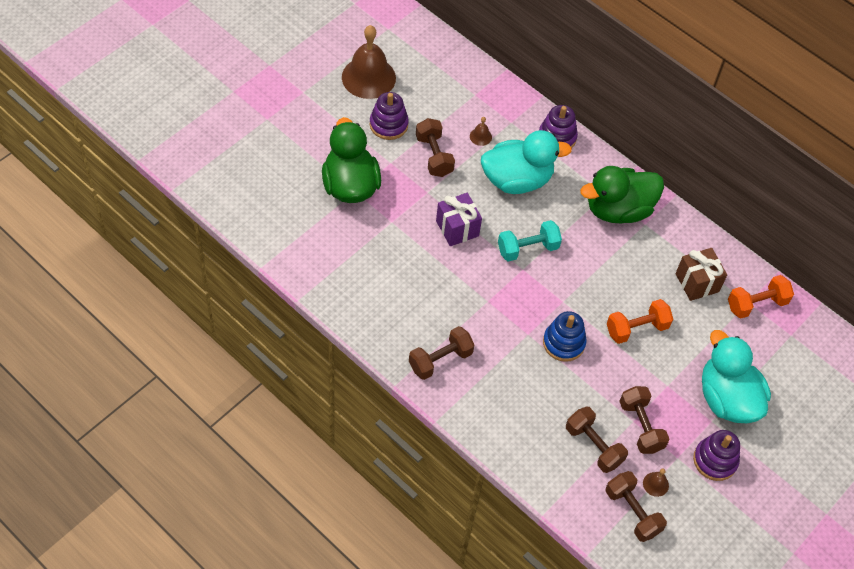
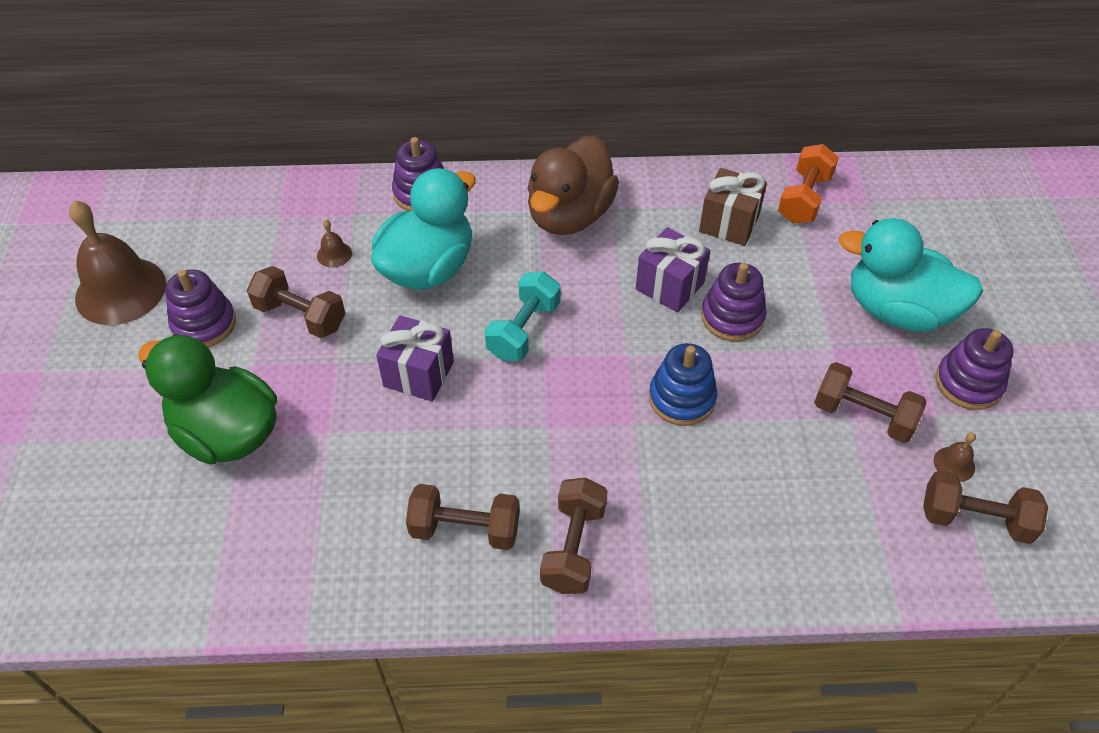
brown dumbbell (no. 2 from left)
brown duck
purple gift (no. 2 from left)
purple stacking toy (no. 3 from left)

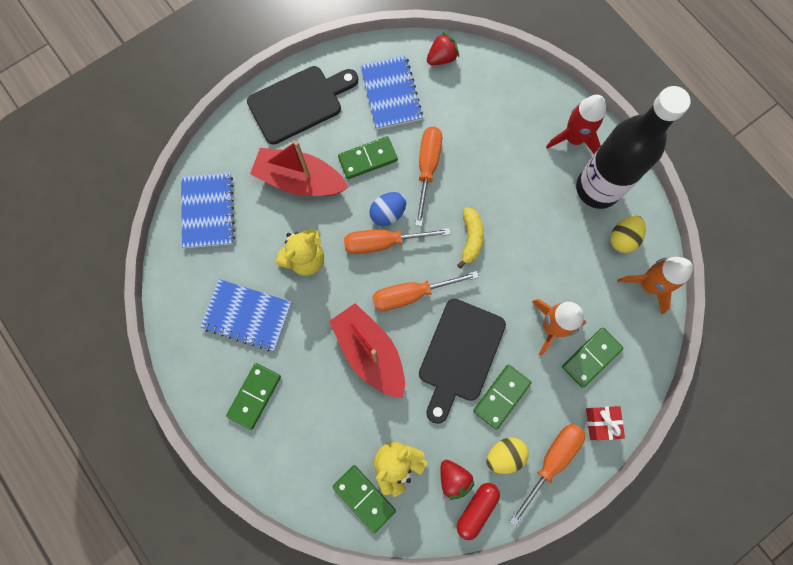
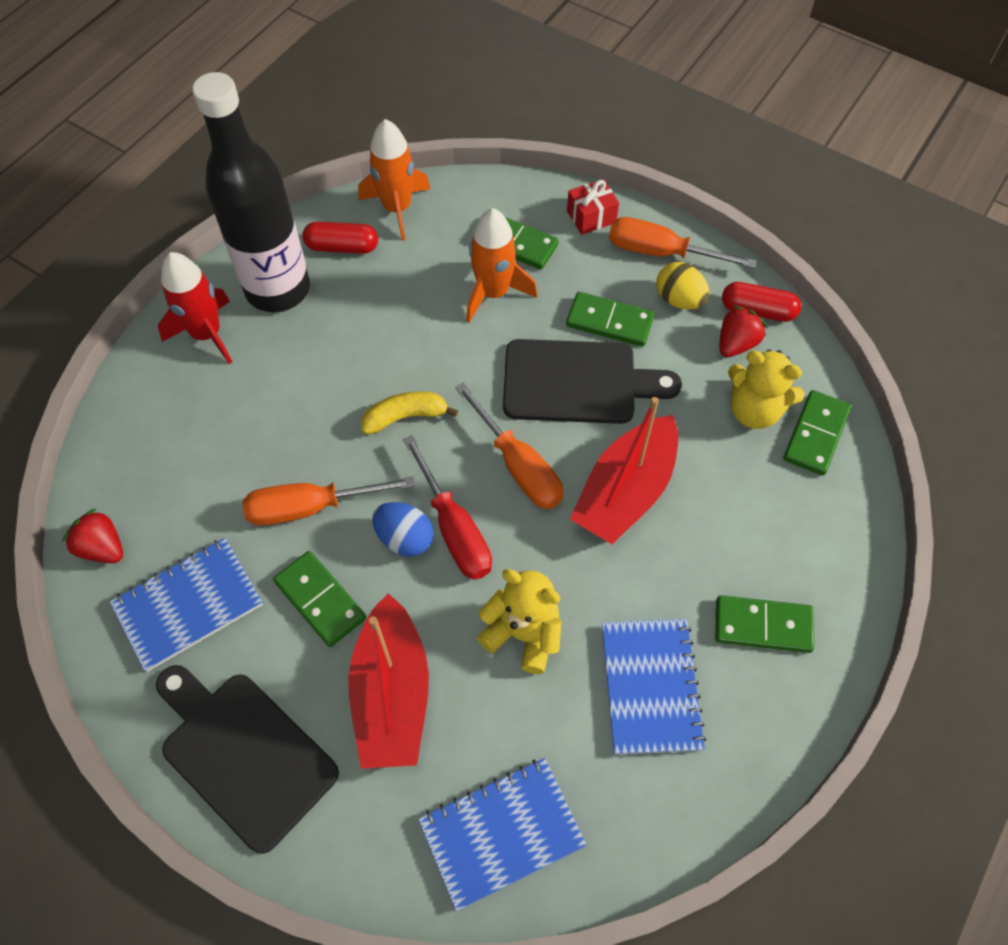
red capsule (no. 1 from left)
red screwdriver

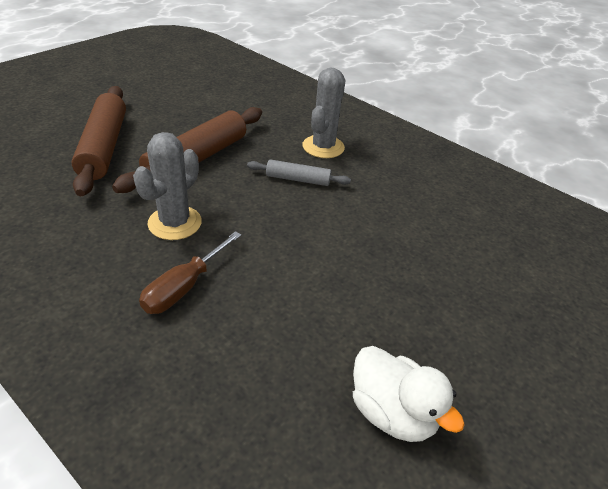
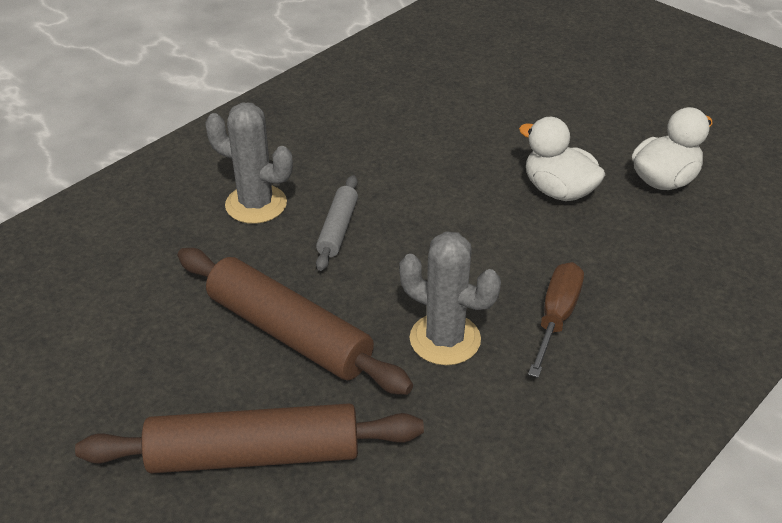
white duck (no. 1 from left)
brown screwdriver

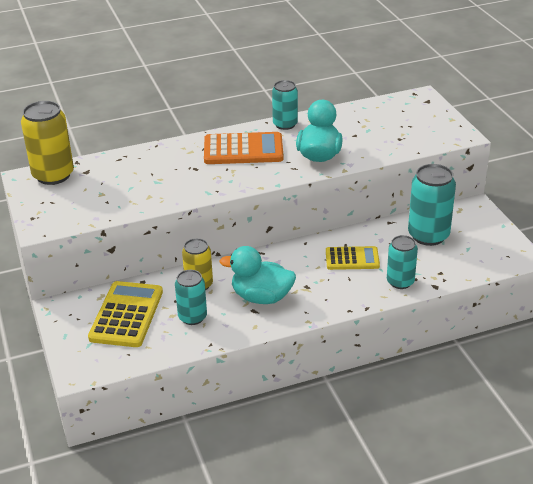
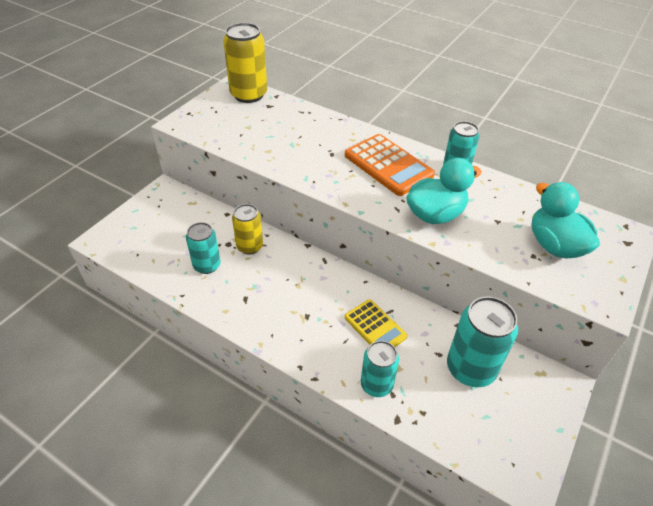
turquoise duck (no. 2 from left)
yellow calculator (no. 1 from left in the first image)

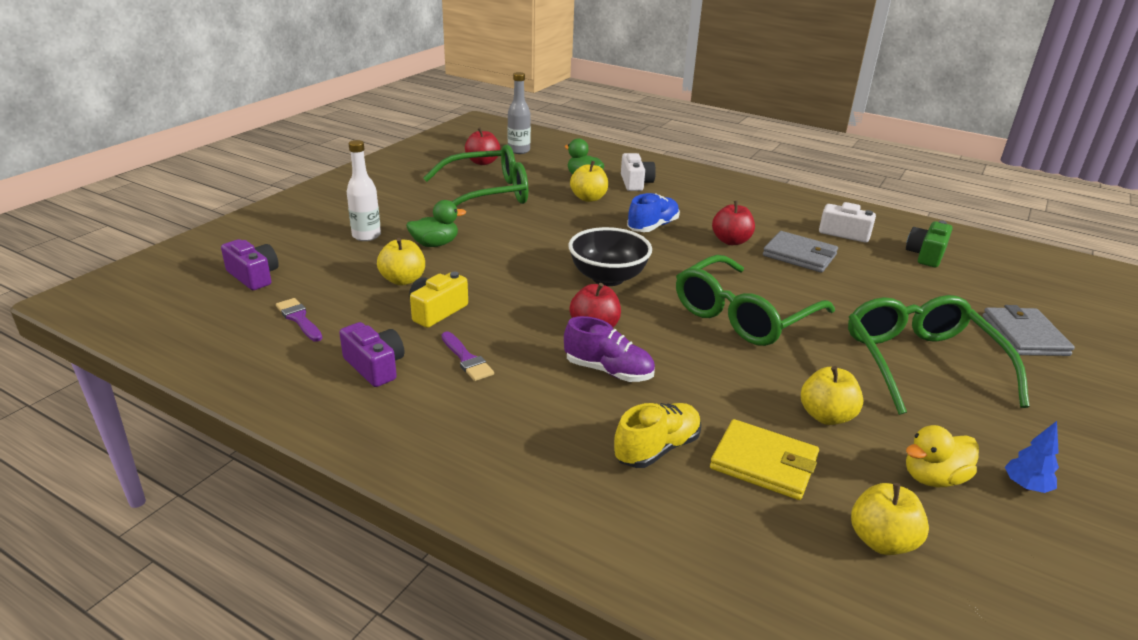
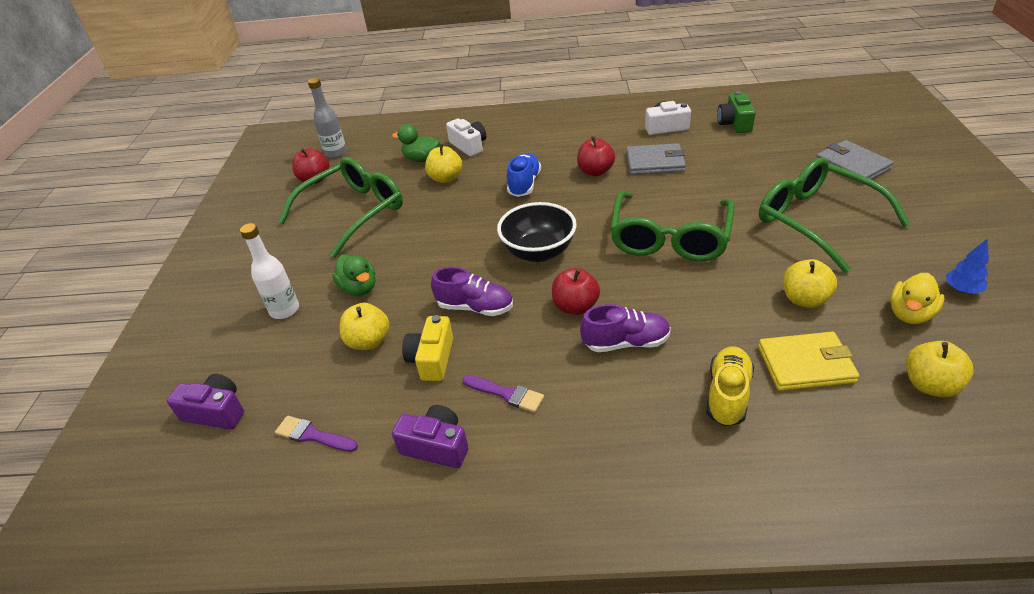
green duck (no. 1 from left)
purple shoe (no. 1 from left)

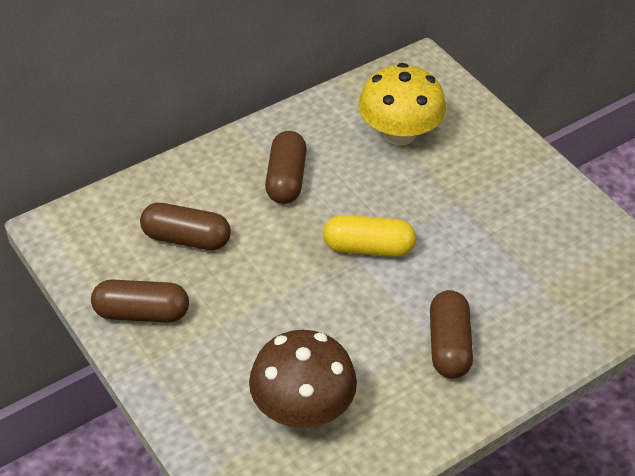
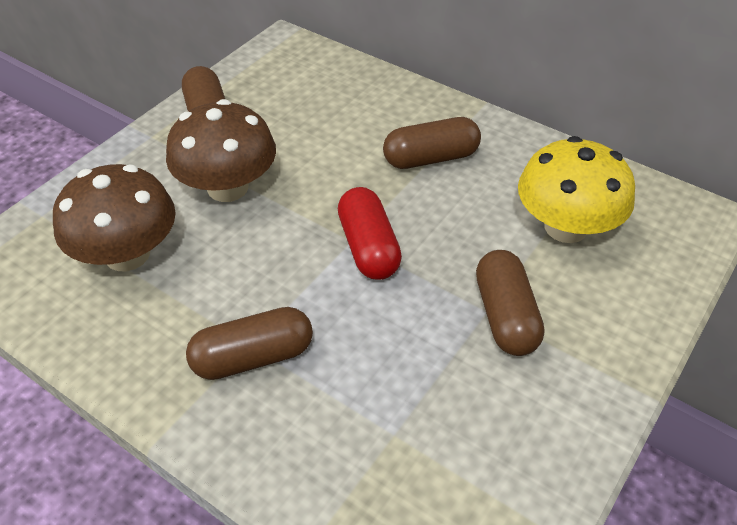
brown mushroom (no. 2 from left)
red capsule
brown capsule (no. 4 from left)

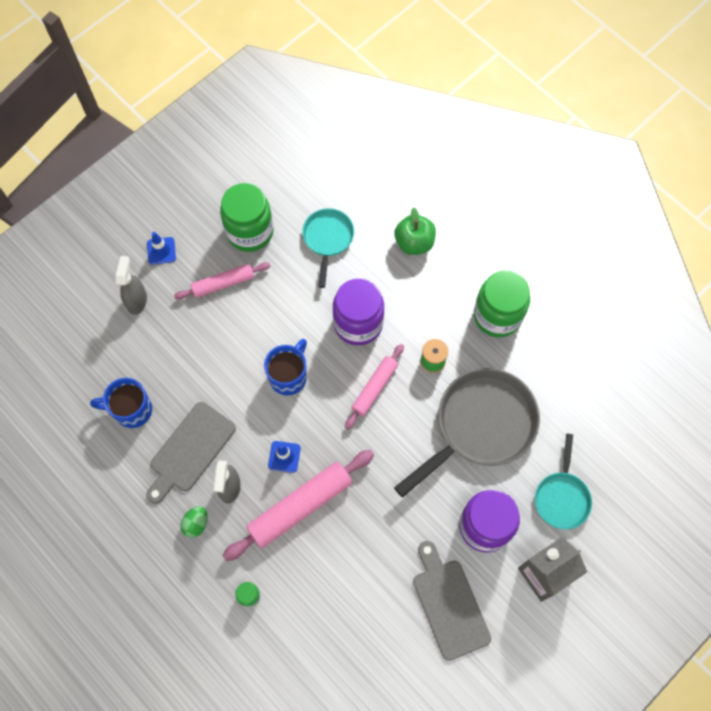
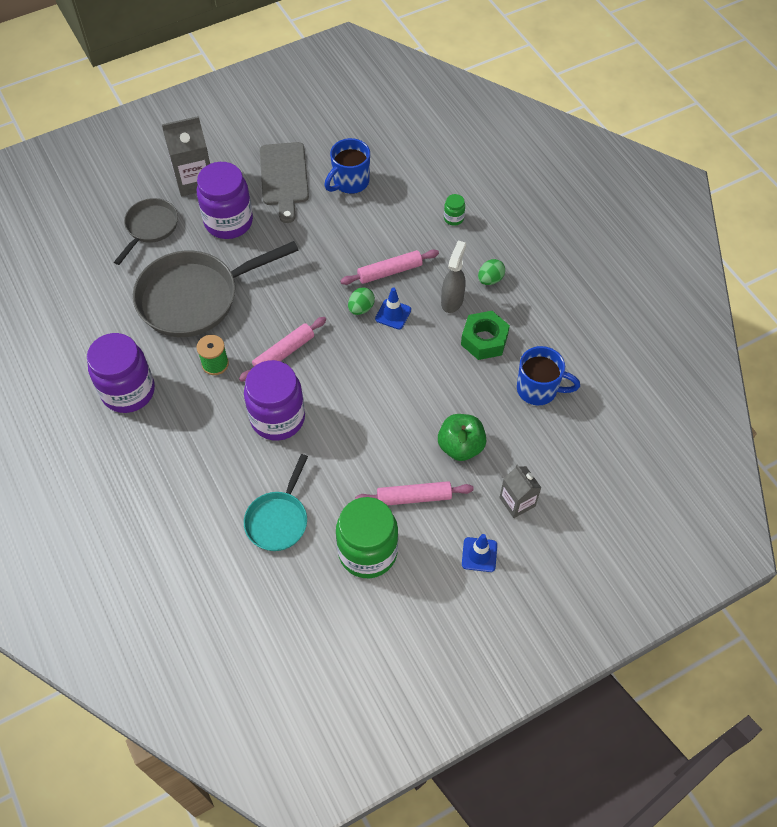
purple jar (no. 1 from left)
grey pan (no. 1 from left)
blue mug (no. 1 from left)
pink rolling pin (no. 2 from left)
green egg (no. 1 from left)
green apple
green nut
grey carton (no. 2 from left)

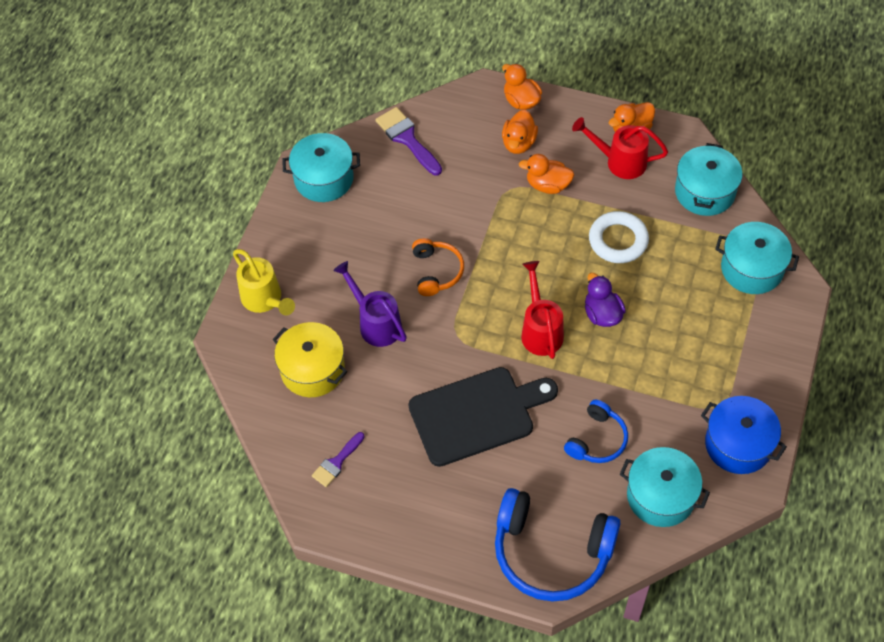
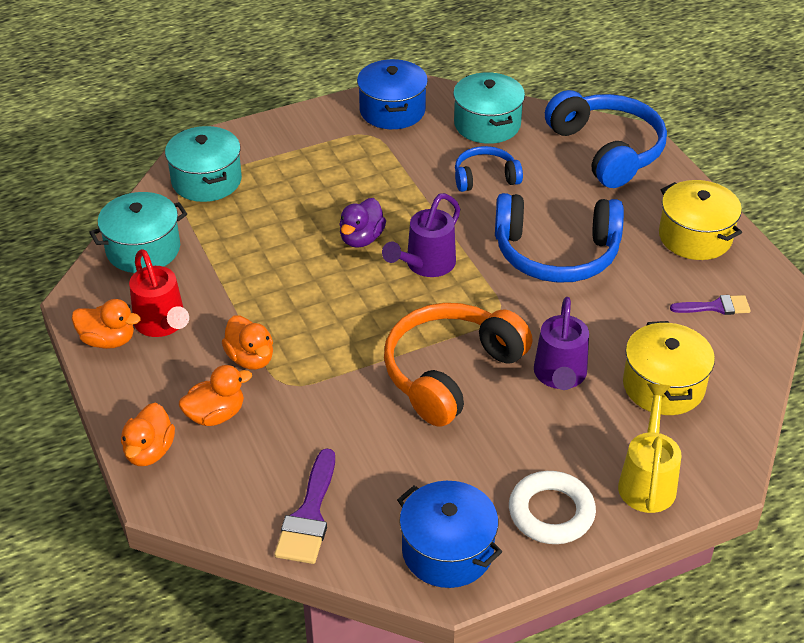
purple watering can (no. 1 from left)
orange headphones
blue pot (no. 2 from left)
blue headphones (no. 2 from left)
white ring
yellow pot (no. 2 from left)

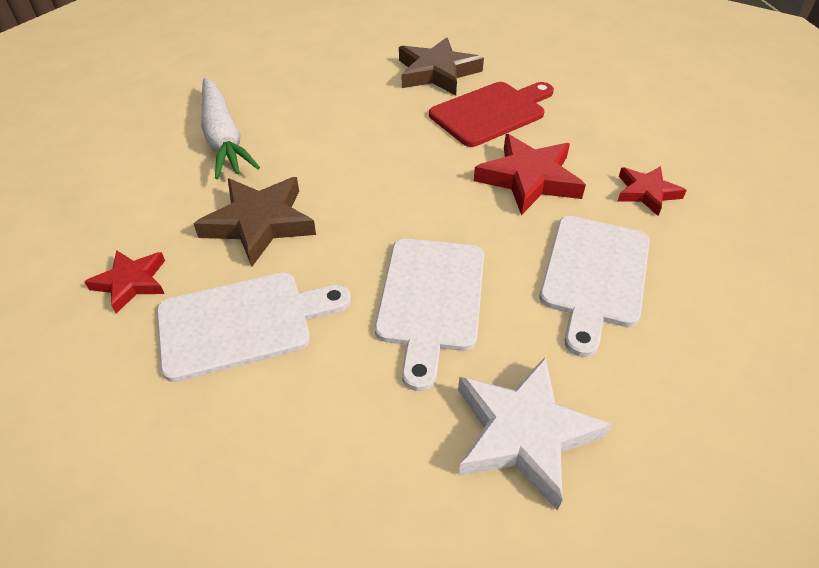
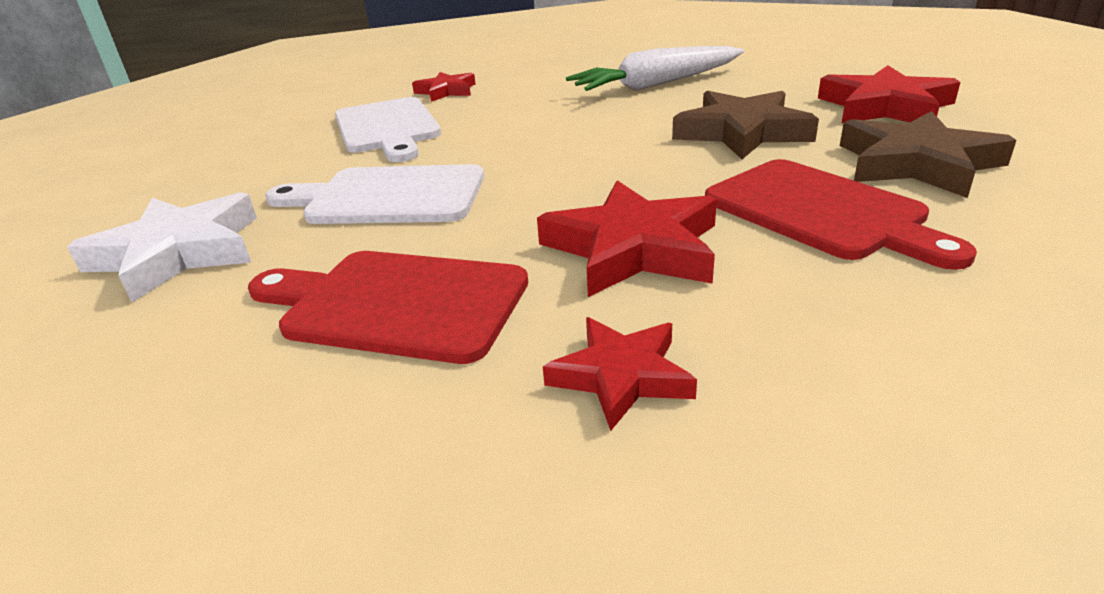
red cutting board (no. 1 from left)
brown star (no. 1 from left)
red star (no. 4 from left)

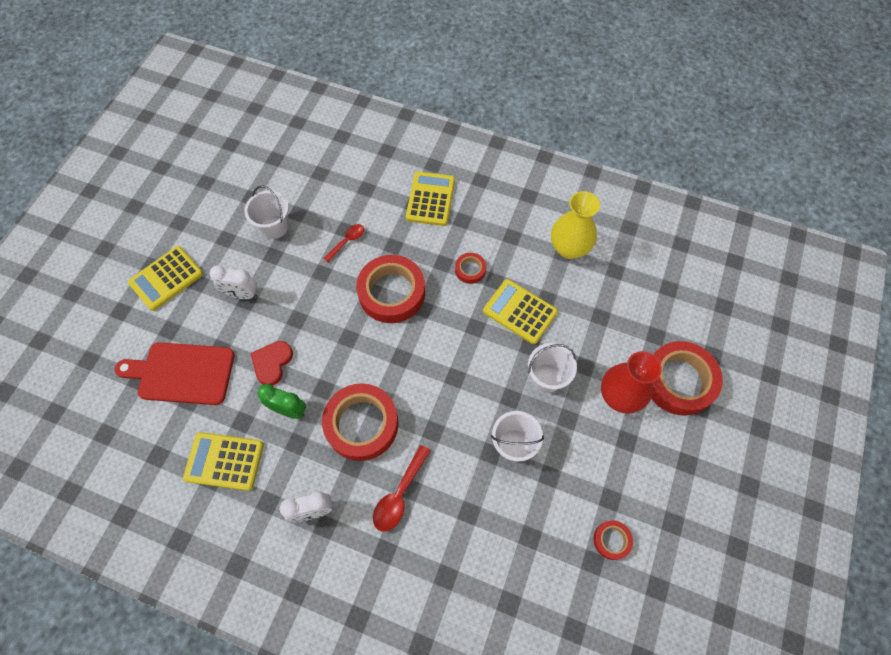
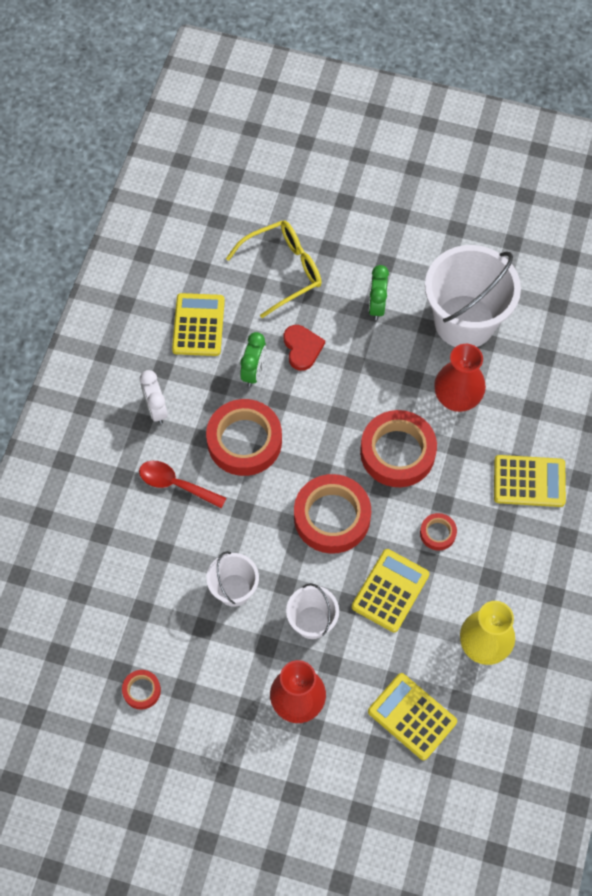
yellow glasses
red heart
red tape (no. 3 from left)
yellow calculator (no. 3 from left)
green clock (no. 2 from left)
white bucket (no. 3 from left)
red vase (no. 2 from left)

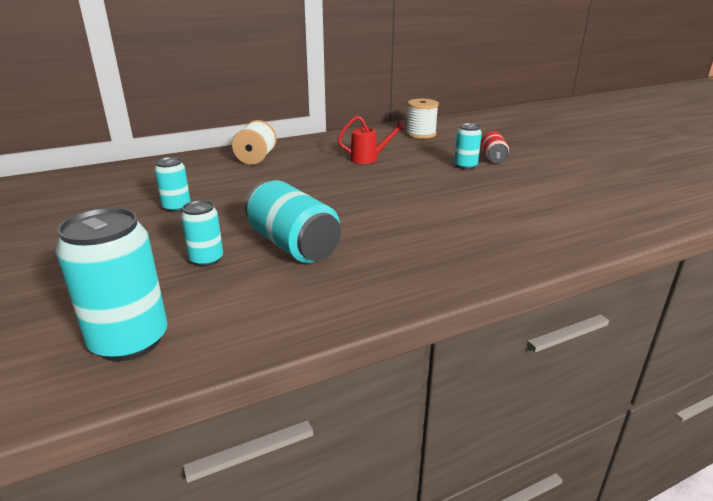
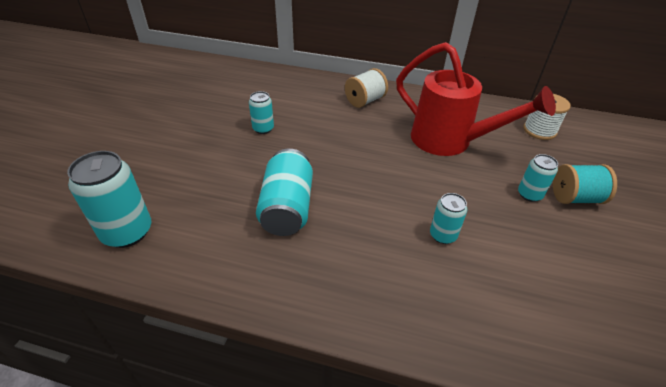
red watering can
turquoise can (no. 4 from left)
turquoise spool

